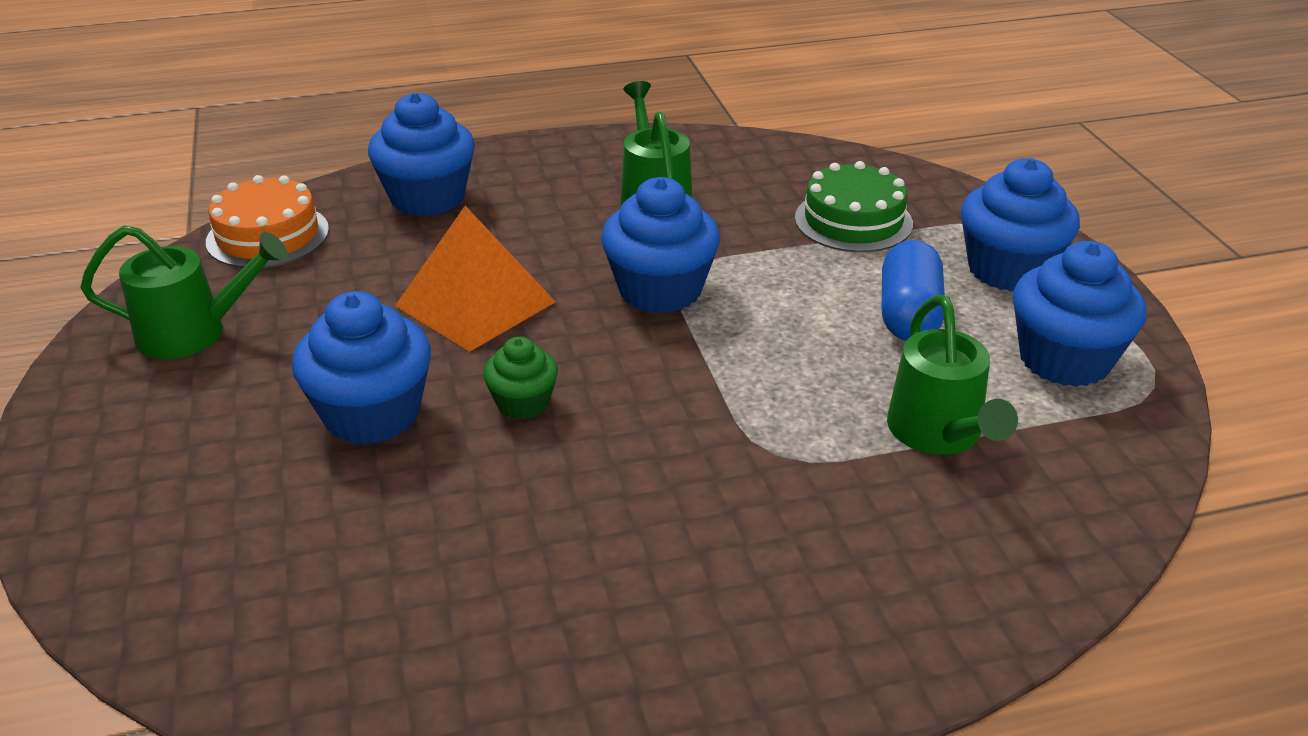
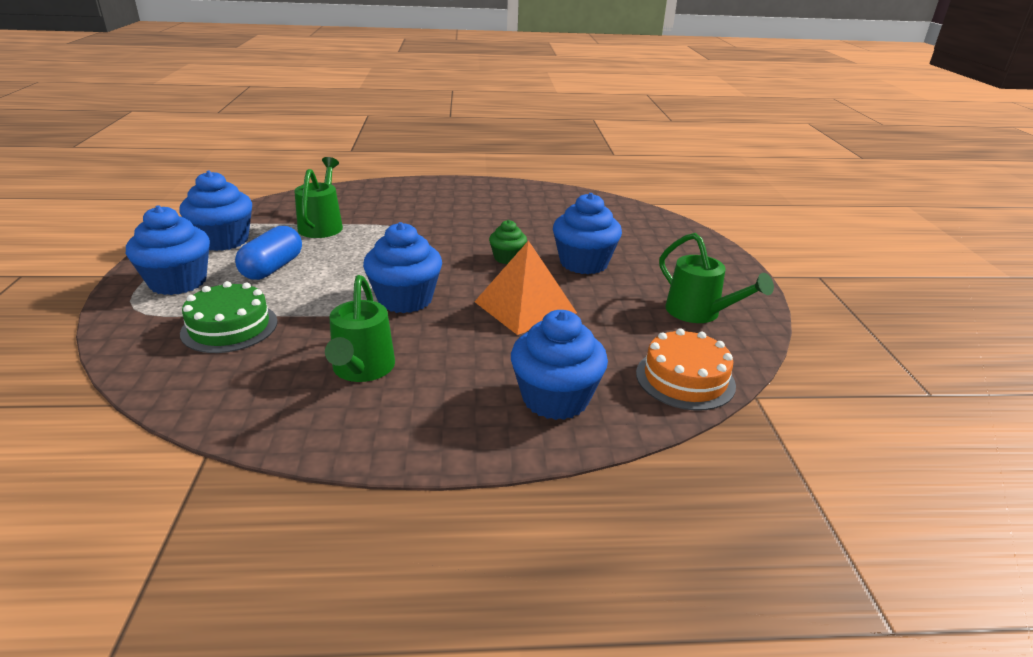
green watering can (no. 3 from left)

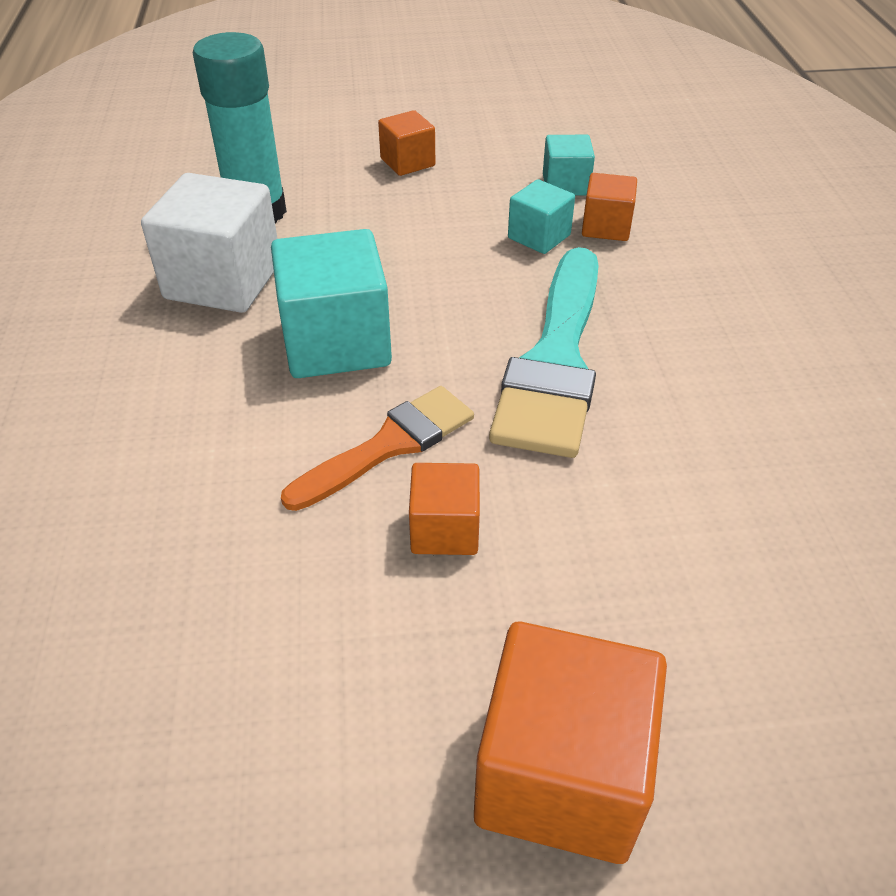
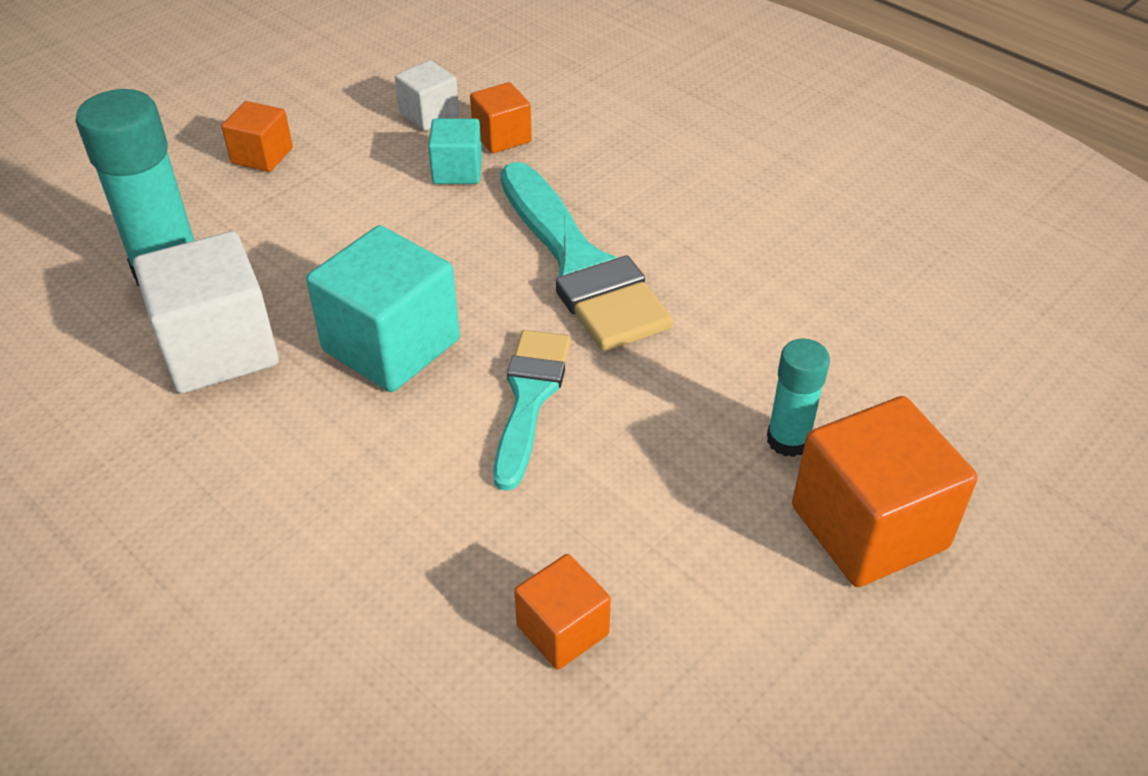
white cube (no. 2 from left)
turquoise brush (no. 1 from left)
orange cube (no. 3 from left)
turquoise glue stick (no. 2 from left)

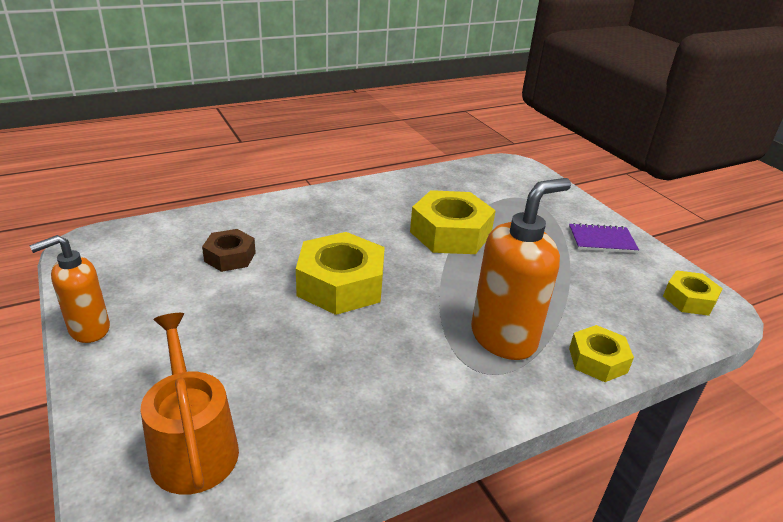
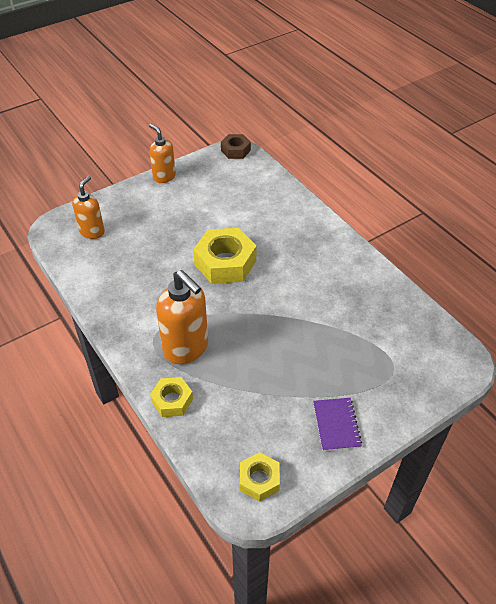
orange soap dispenser (no. 1 from left)
brown nut
yellow nut (no. 2 from left in the first image)

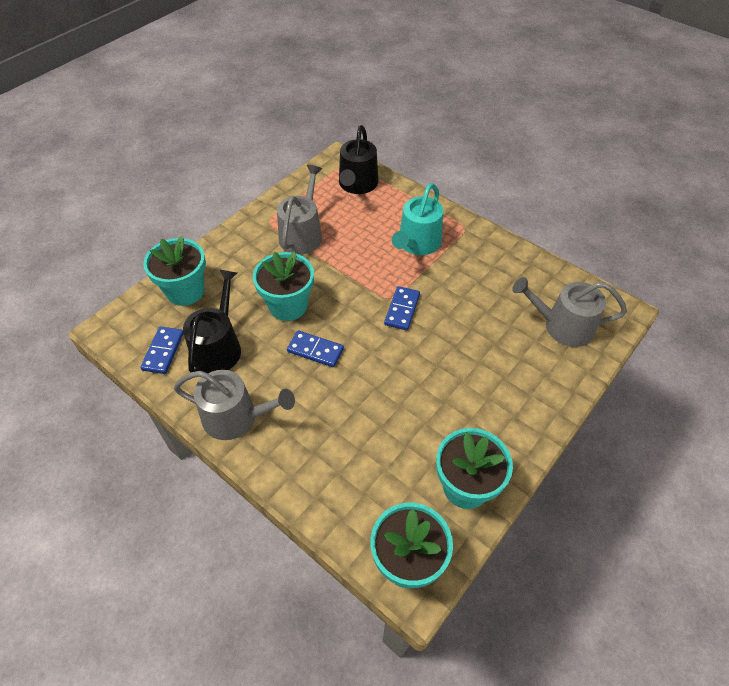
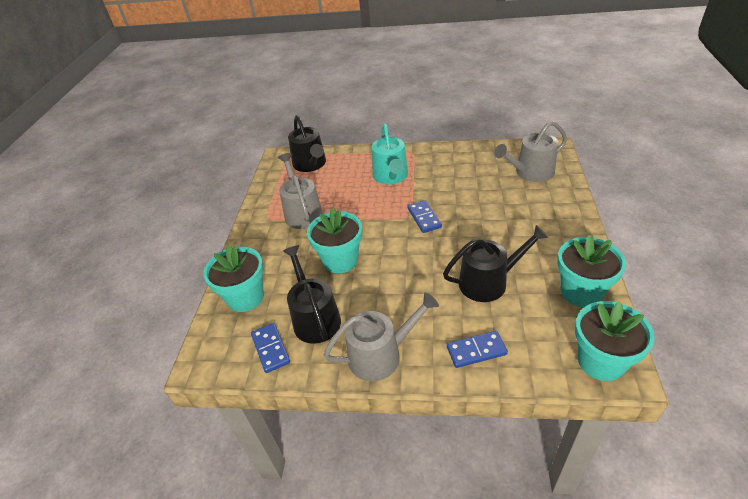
black watering can (no. 3 from left)
blue domino (no. 3 from left)

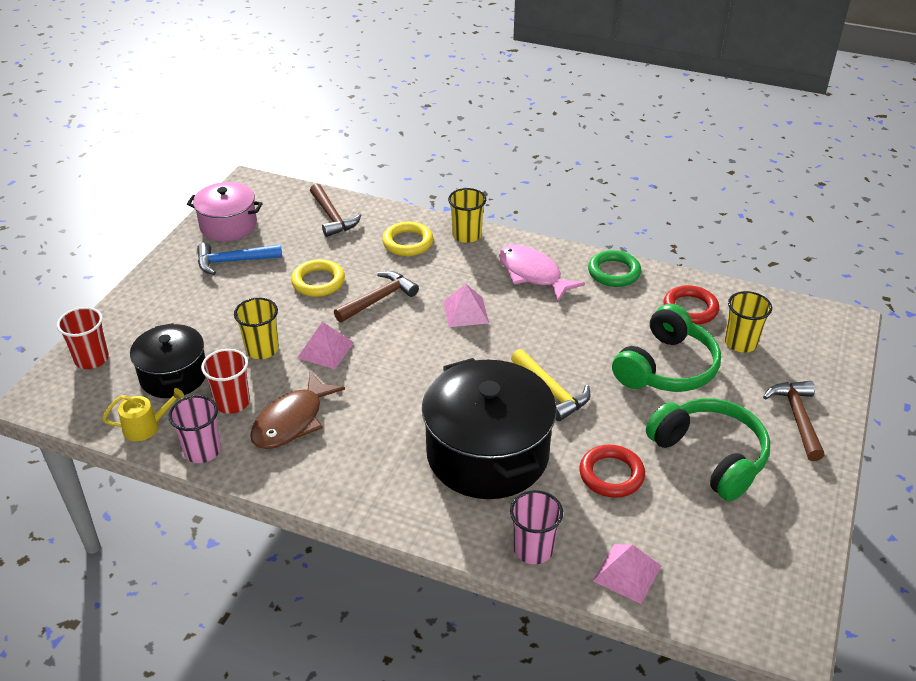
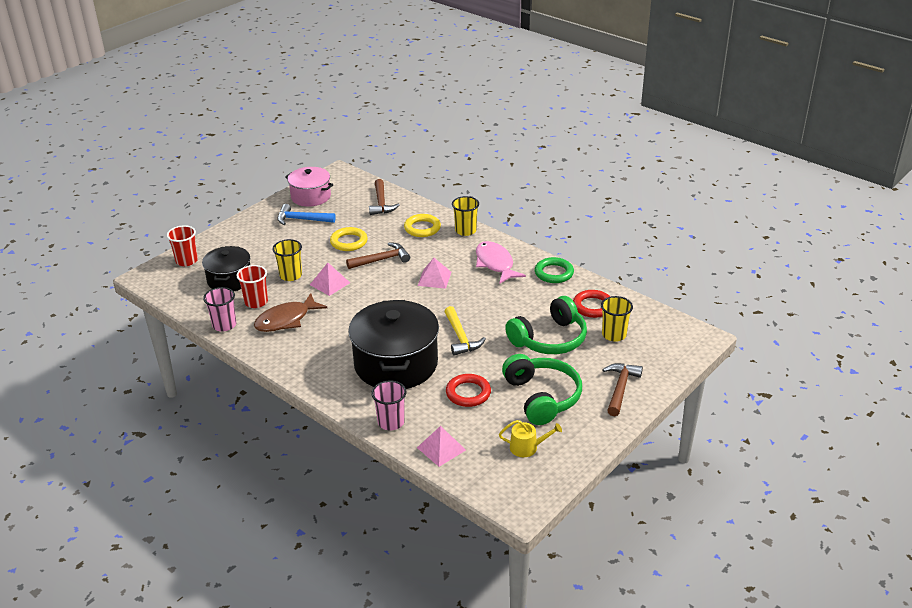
yellow watering can

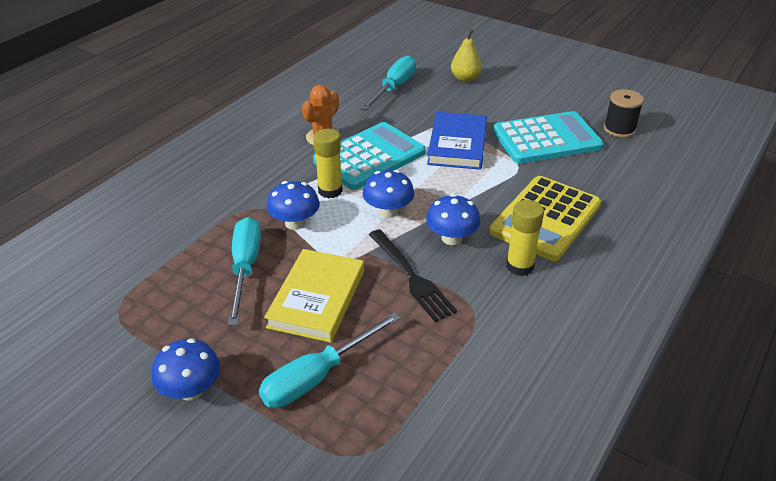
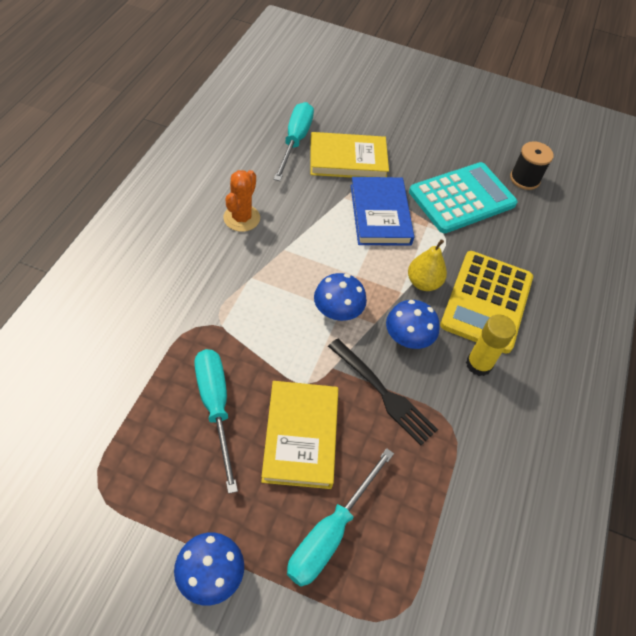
yellow book (no. 2 from left)
yellow pear
blue mushroom (no. 2 from left in the first image)
turquoise calculator (no. 1 from left in the first image)
yellow glue stick (no. 1 from left in the first image)

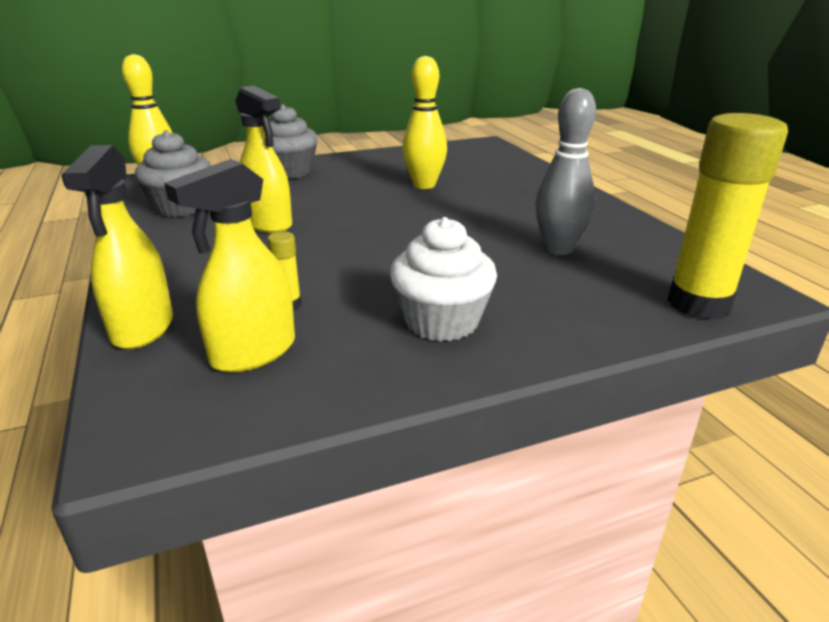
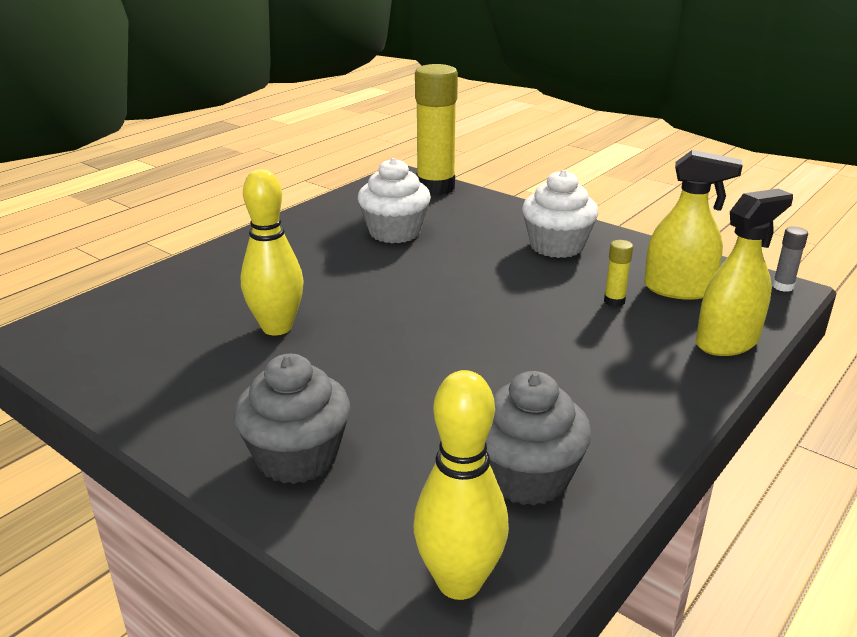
white cupcake (no. 1 from left)
grey glue stick
yellow spray bottle (no. 3 from left in the first image)

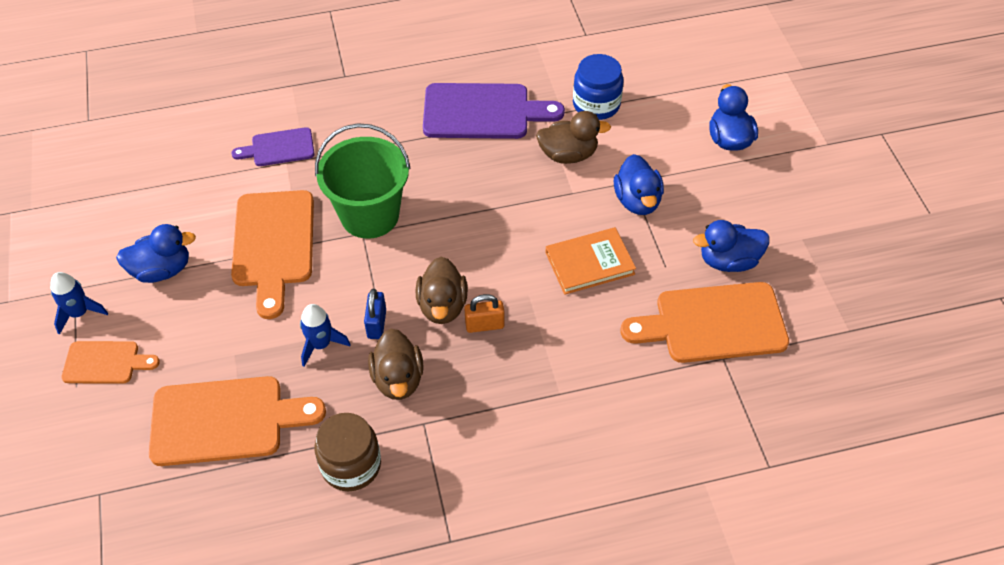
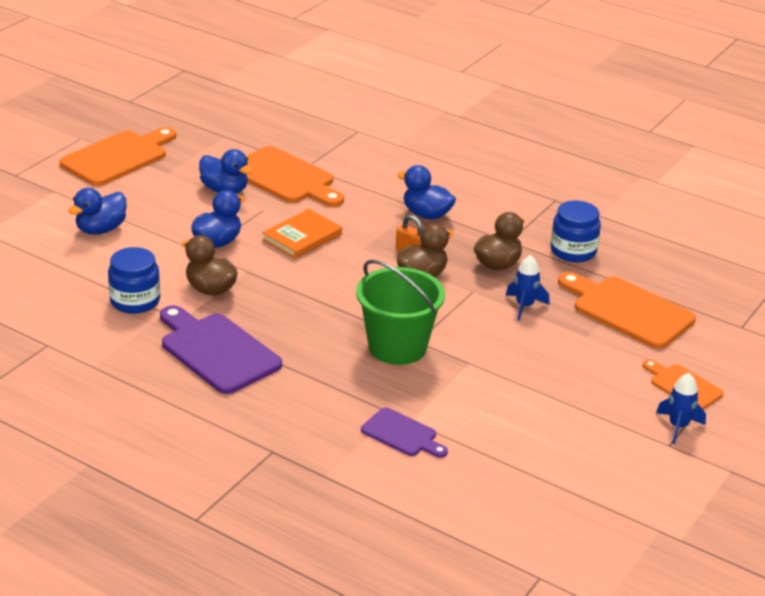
orange cutting board (no. 1 from left)
orange book
blue duck (no. 4 from left)
blue jar (no. 2 from left)
blue padlock

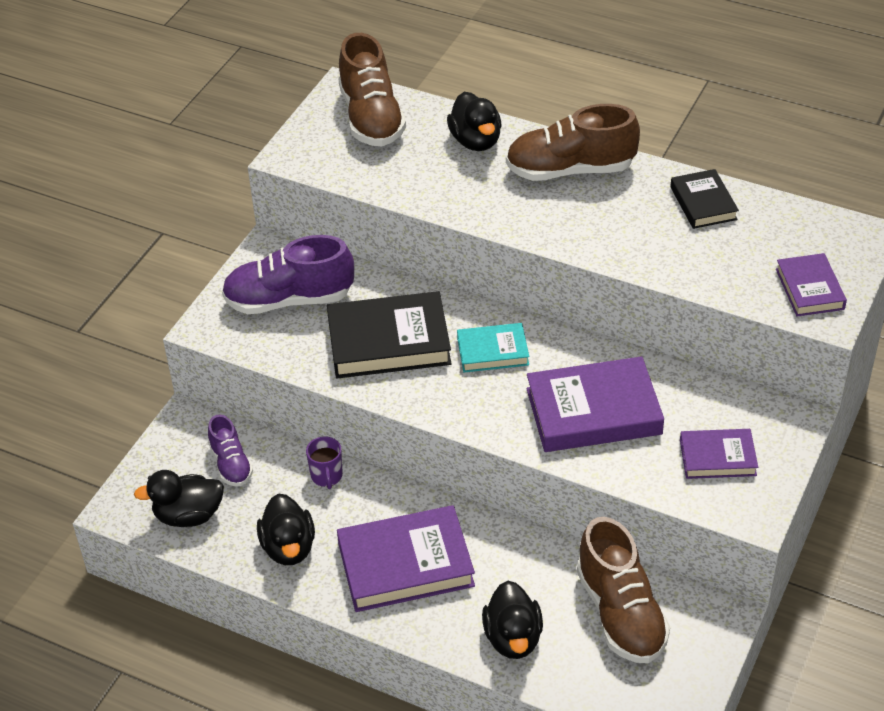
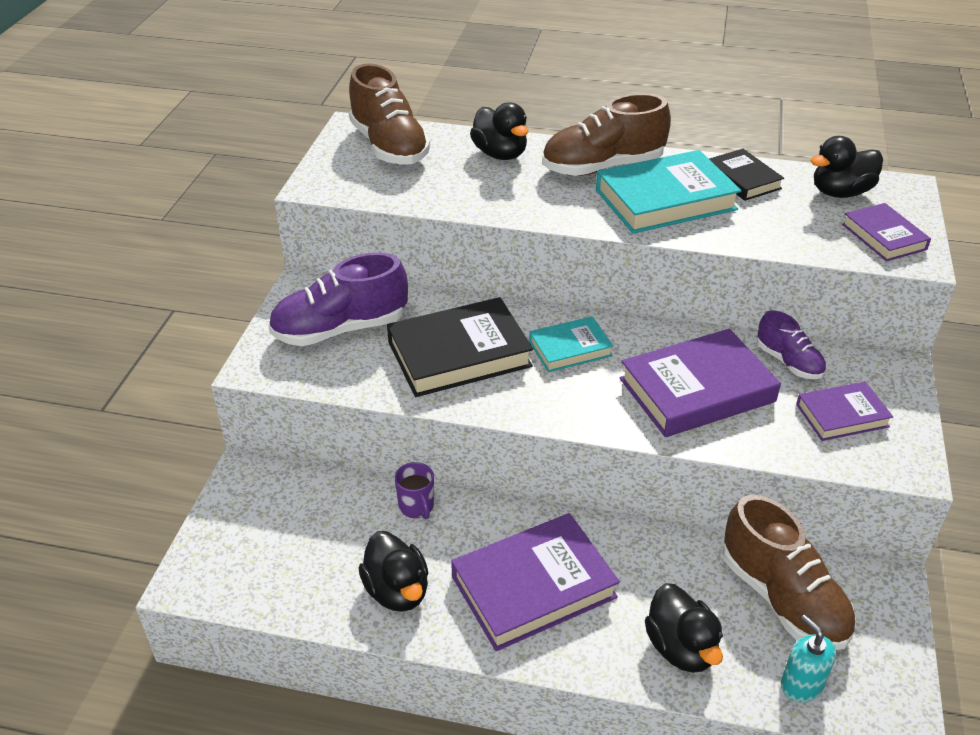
turquoise book (no. 2 from left)
purple shoe (no. 2 from left)
turquoise soap dispenser
black duck (no. 4 from left)

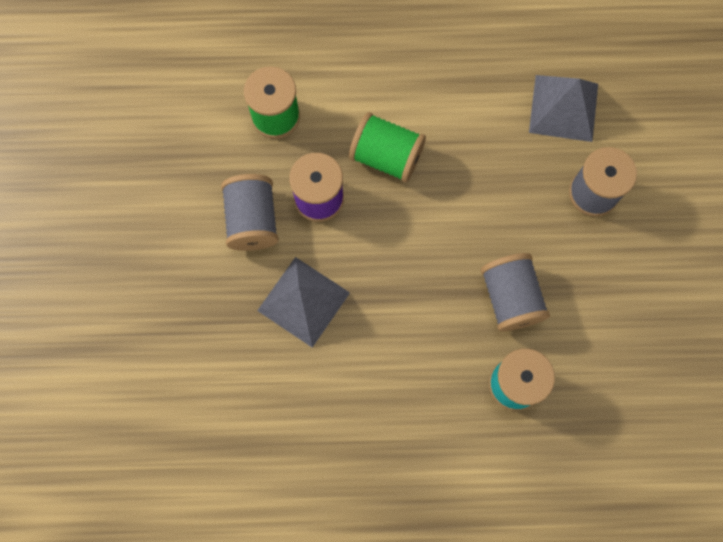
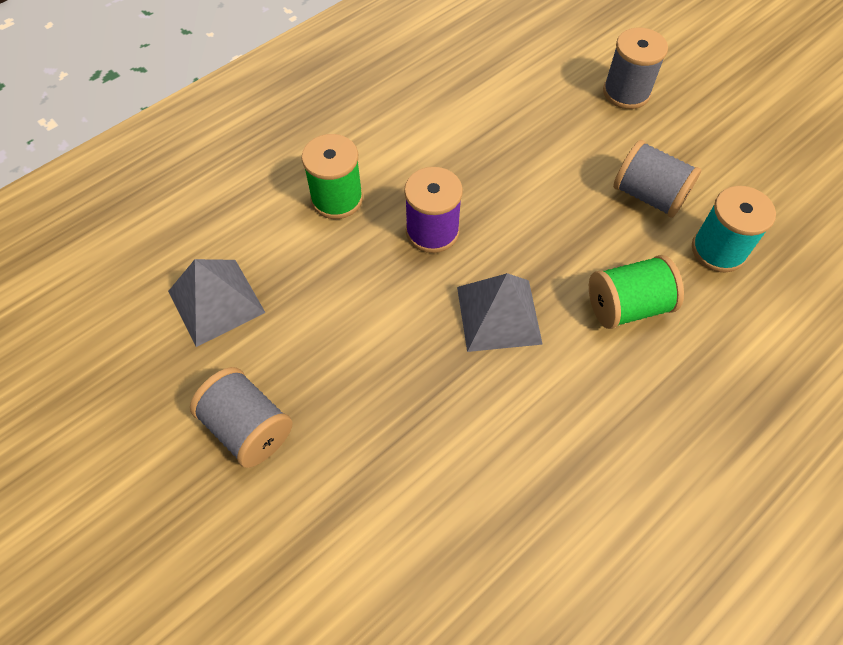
grey pyramid (no. 1 from left)
grey spool (no. 1 from left)
green spool (no. 2 from left)

